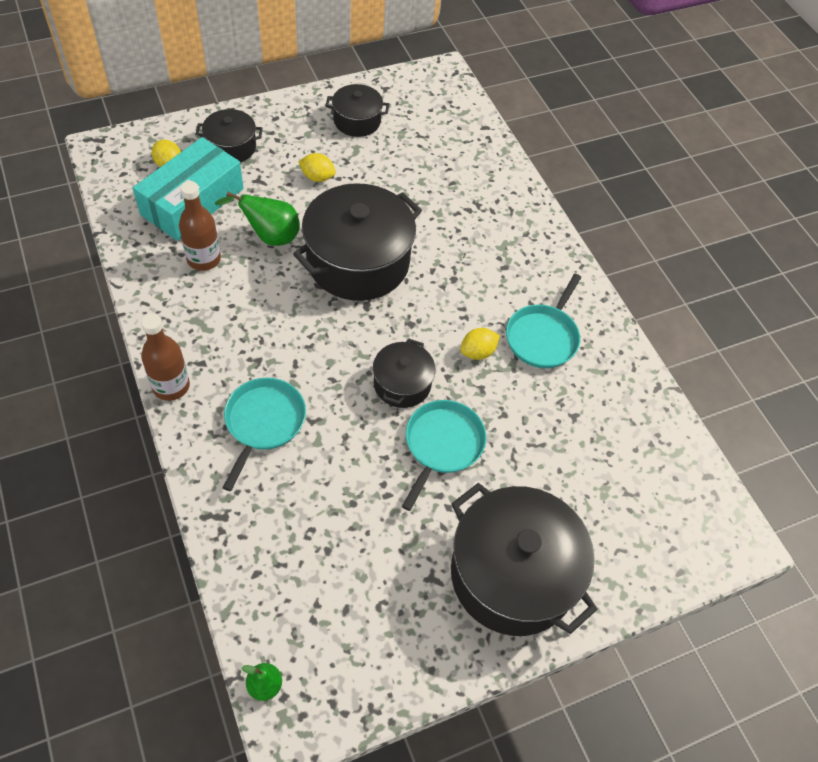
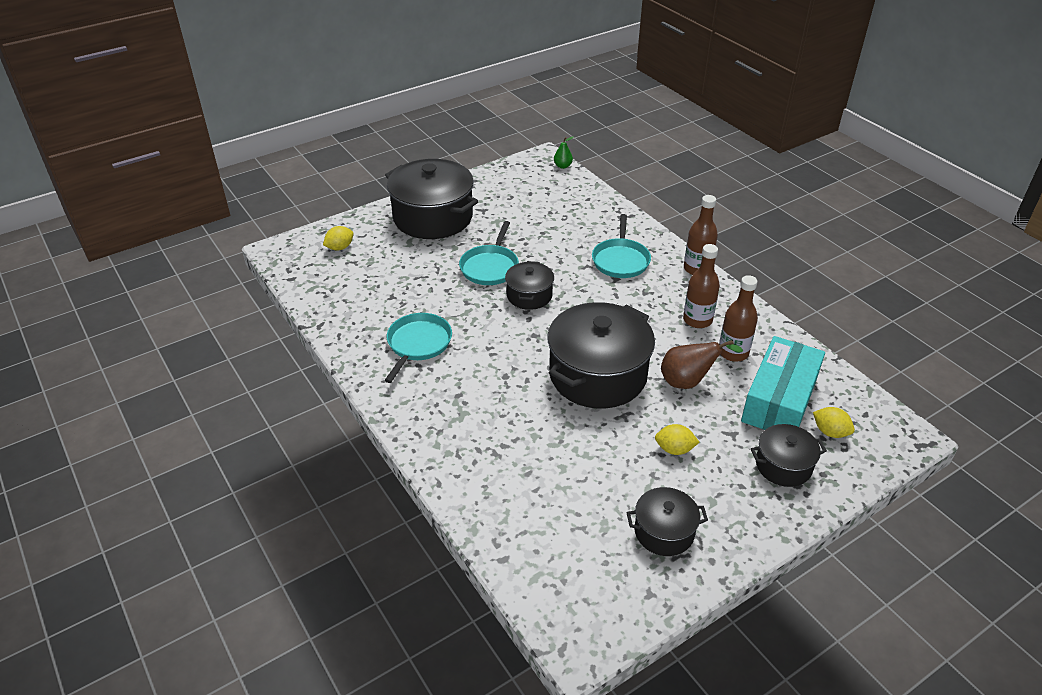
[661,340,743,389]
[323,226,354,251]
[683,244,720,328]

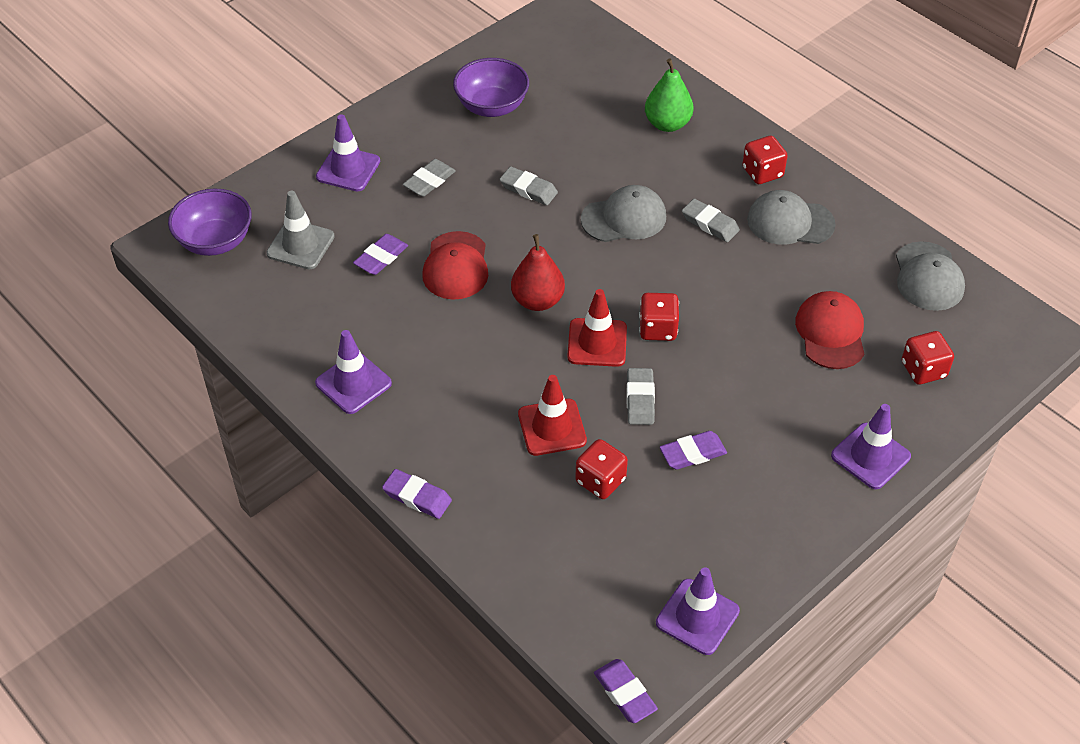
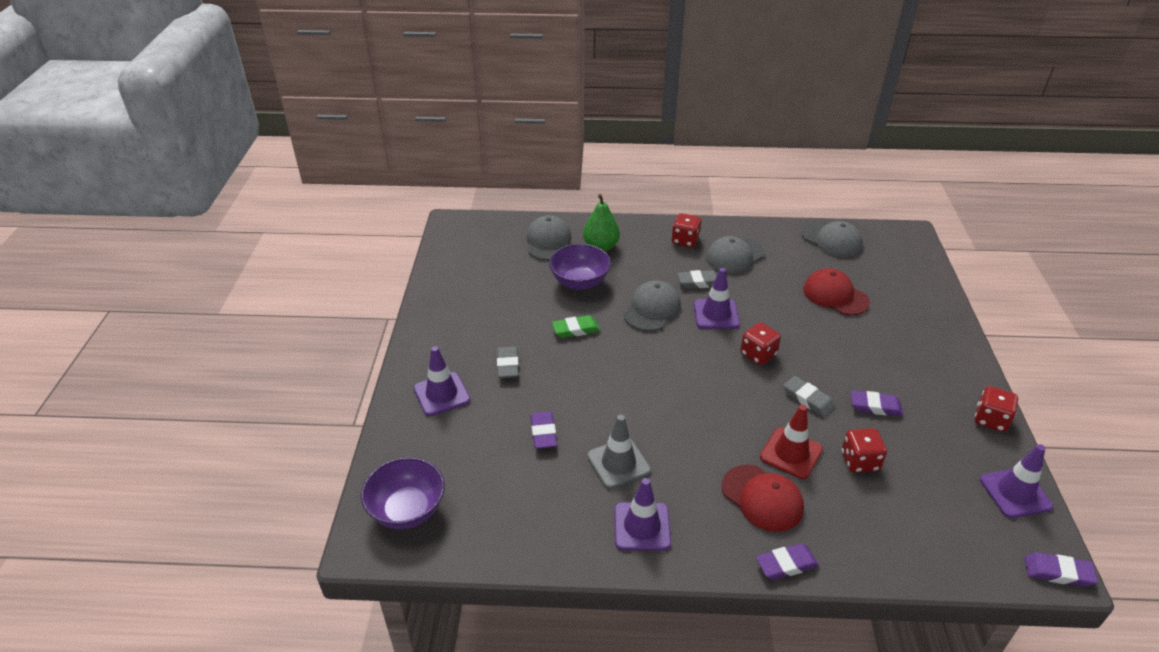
[587,415,651,489]
[722,465,804,532]
[549,244,611,290]
[552,315,600,338]
[511,234,565,311] (first image)
[567,289,627,367] (first image)
[851,391,903,417]
[694,268,740,329]
[975,386,1018,432]
[526,215,572,260]

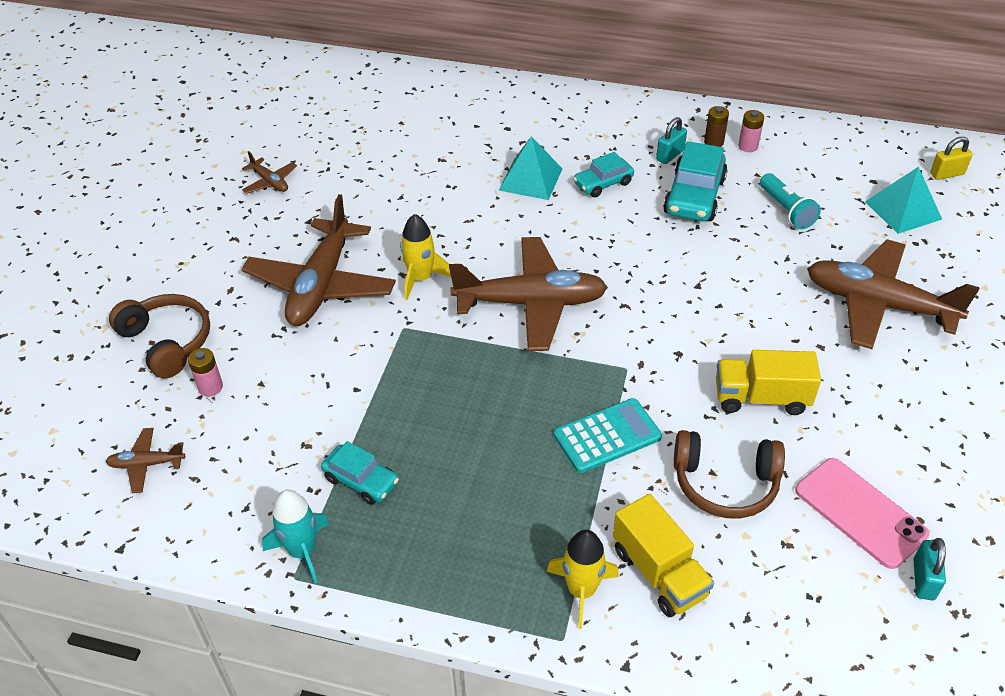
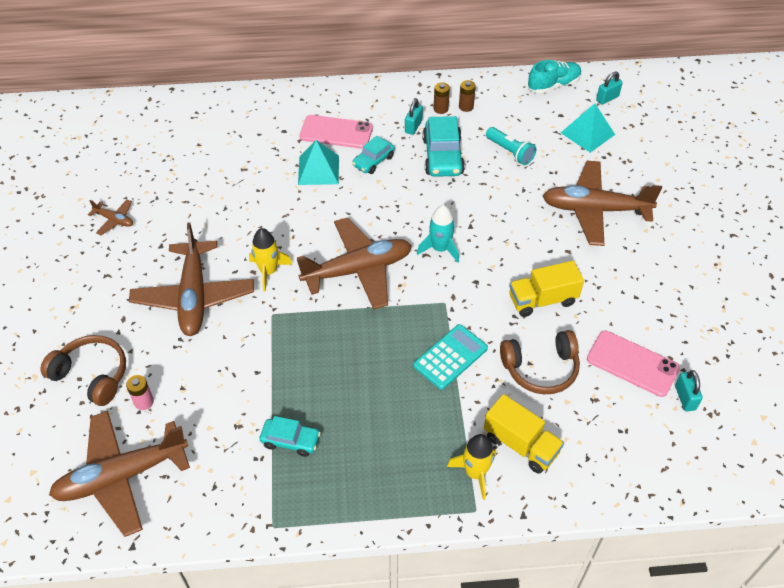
[49,411,190,537]
[417,205,459,262]
[459,80,476,112]
[596,71,623,105]
[299,115,373,149]
[528,60,582,94]

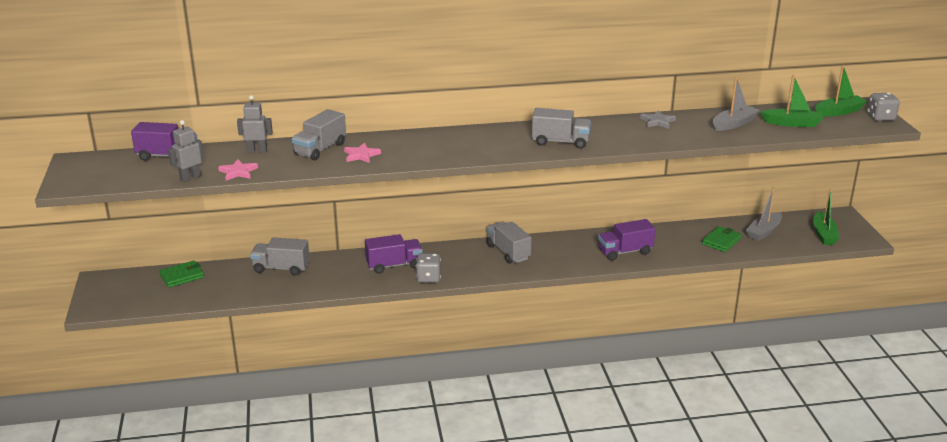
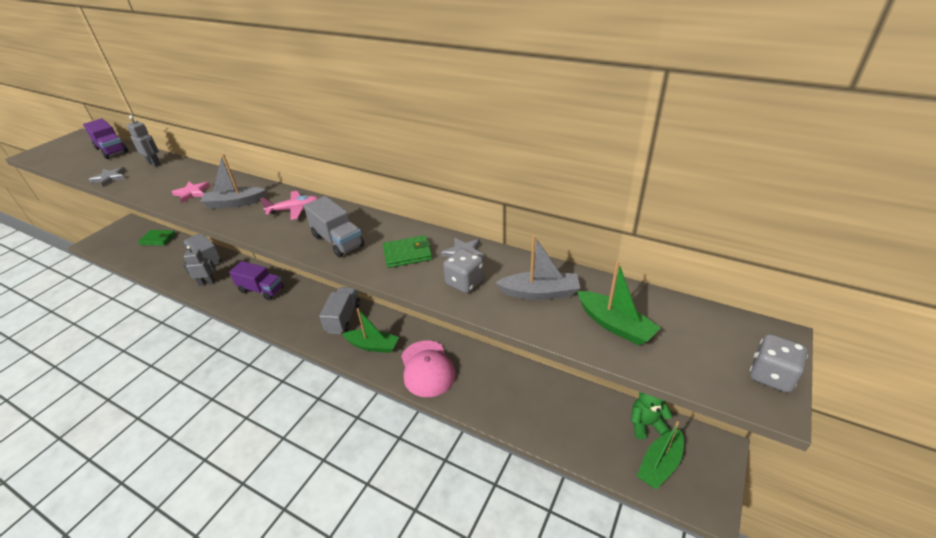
[183,246,216,286]
[89,167,126,187]
[292,109,346,160] (first image)
[443,249,484,293]
[401,340,456,397]
[383,235,432,268]
[200,154,266,209]
[342,308,399,353]
[260,191,319,220]
[631,392,673,439]

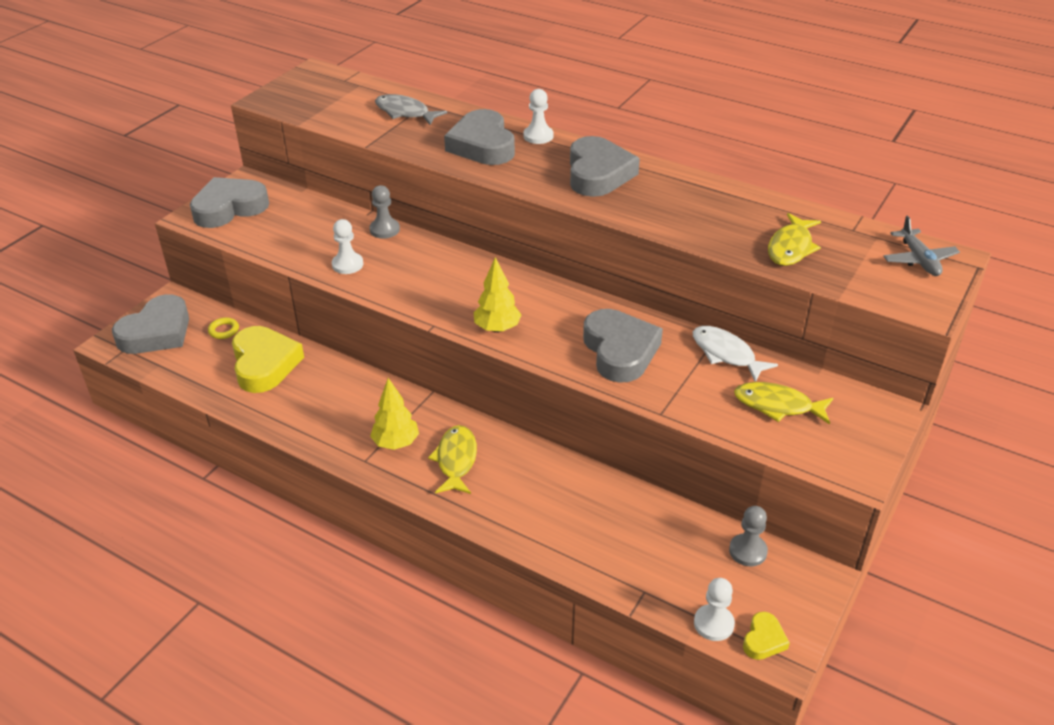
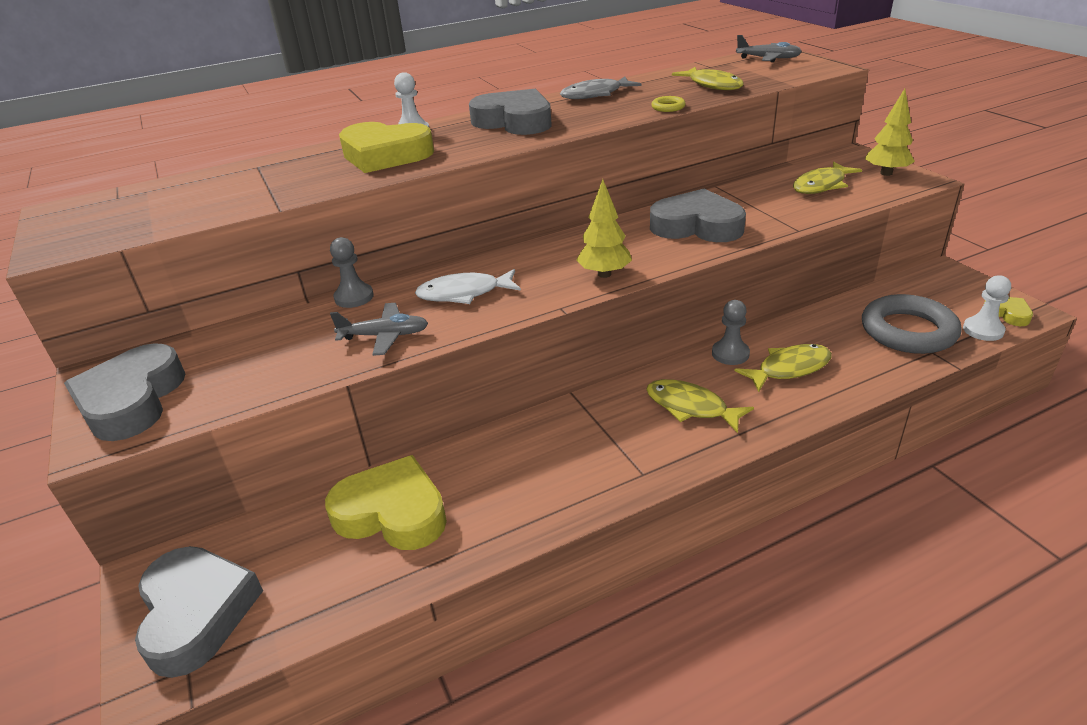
[651,96,686,112]
[330,303,428,356]
[865,89,915,176]
[560,76,641,99]
[339,122,434,173]
[415,269,521,304]
[712,300,750,365]
[734,344,832,392]
[862,294,962,354]

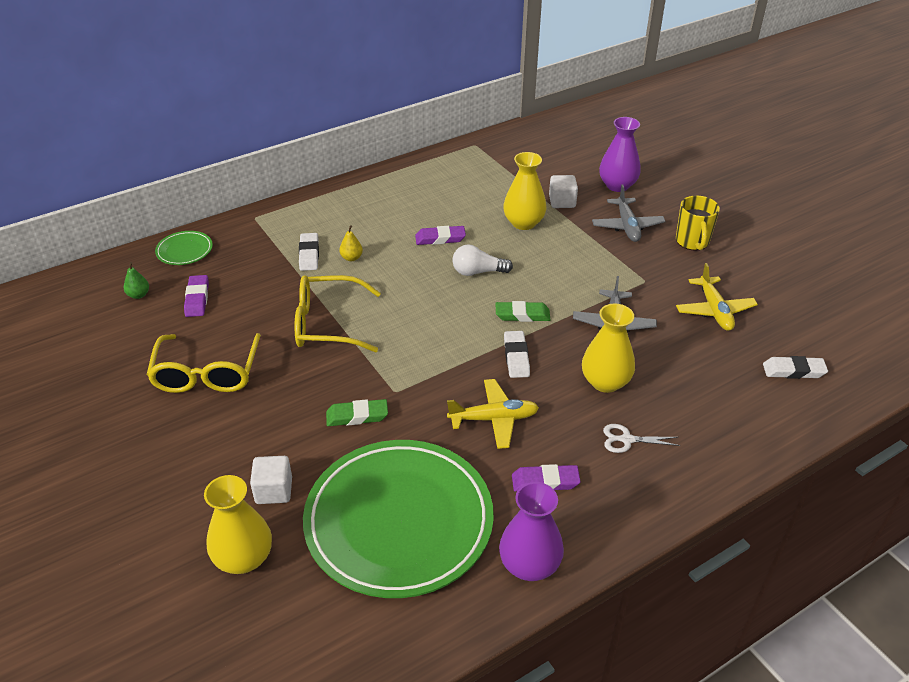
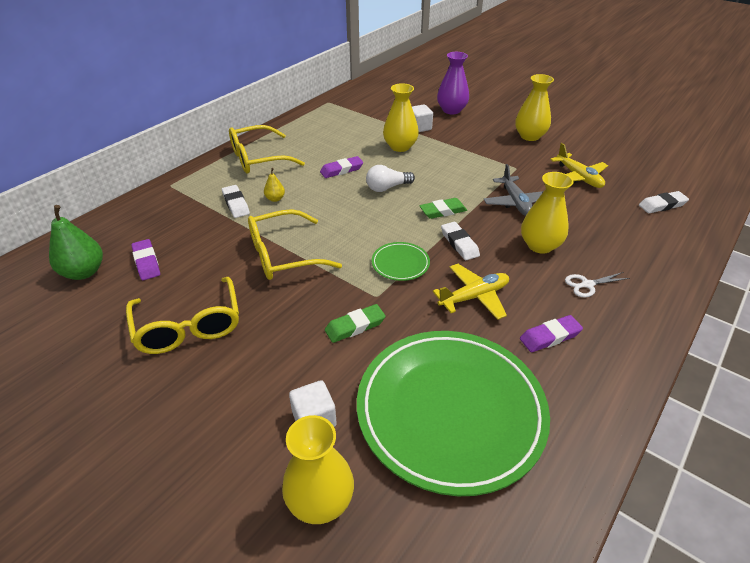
[49,205,103,280]
[372,242,430,281]
[499,482,564,581] (first image)
[592,185,666,242] (first image)
[515,74,554,141]
[229,125,305,174]

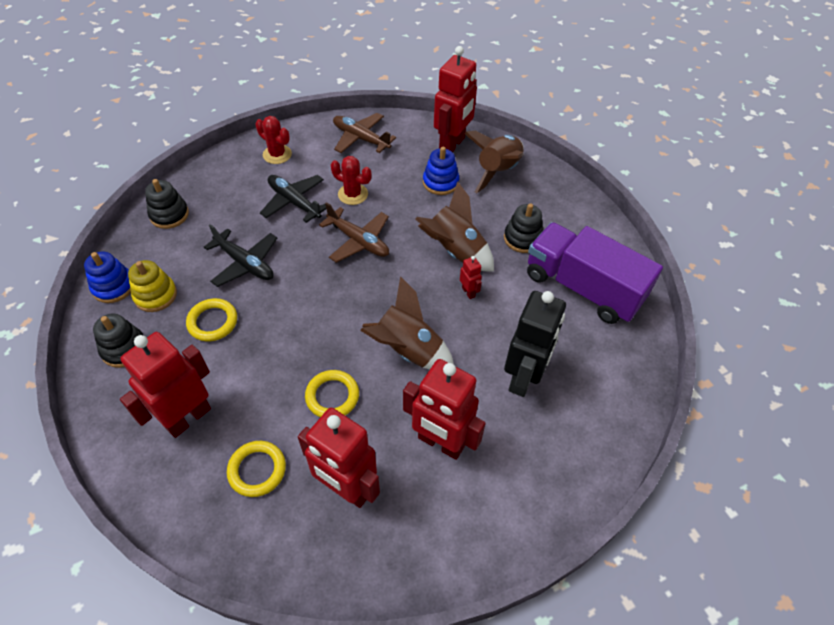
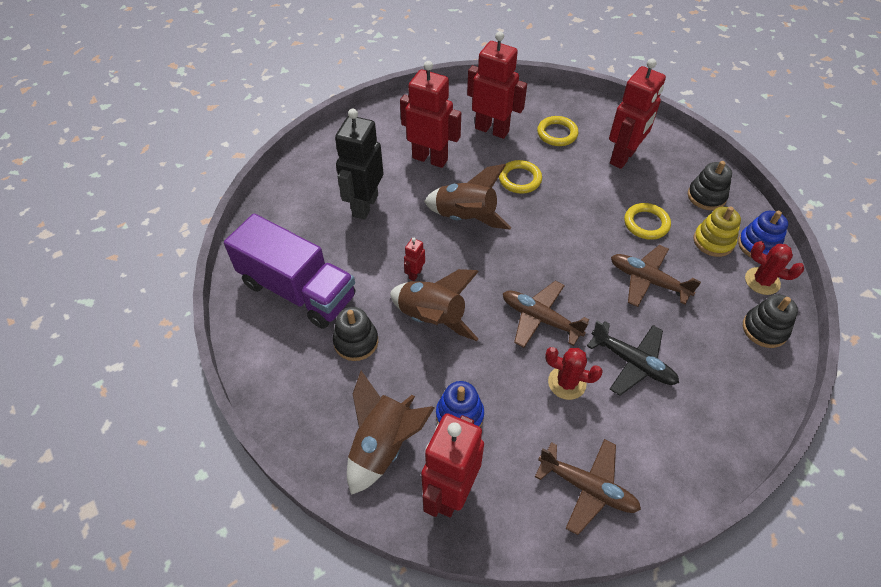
[611,245,701,307]
[745,241,804,295]
[404,238,425,281]

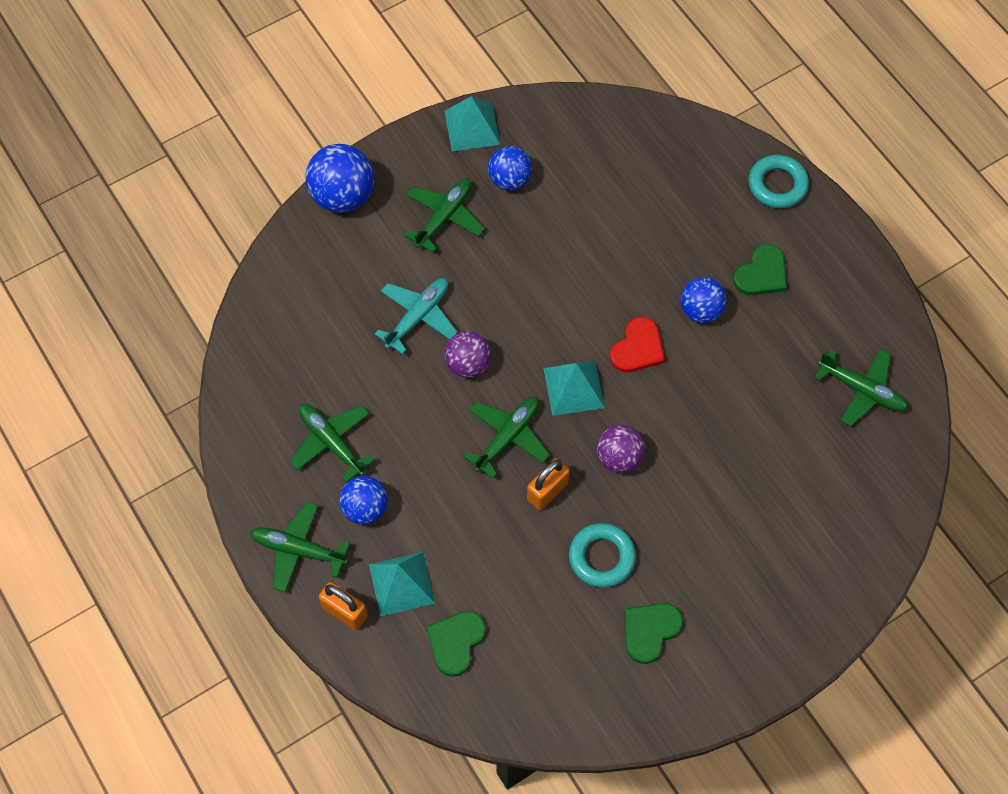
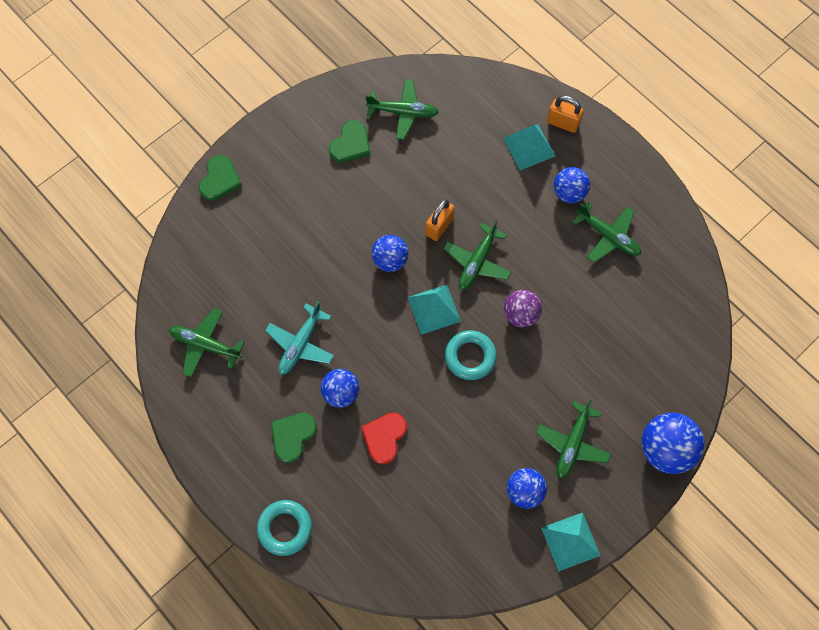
[365,79,438,139]
[265,302,334,375]
[199,155,242,200]
[445,330,497,380]
[372,235,408,272]
[361,413,407,465]

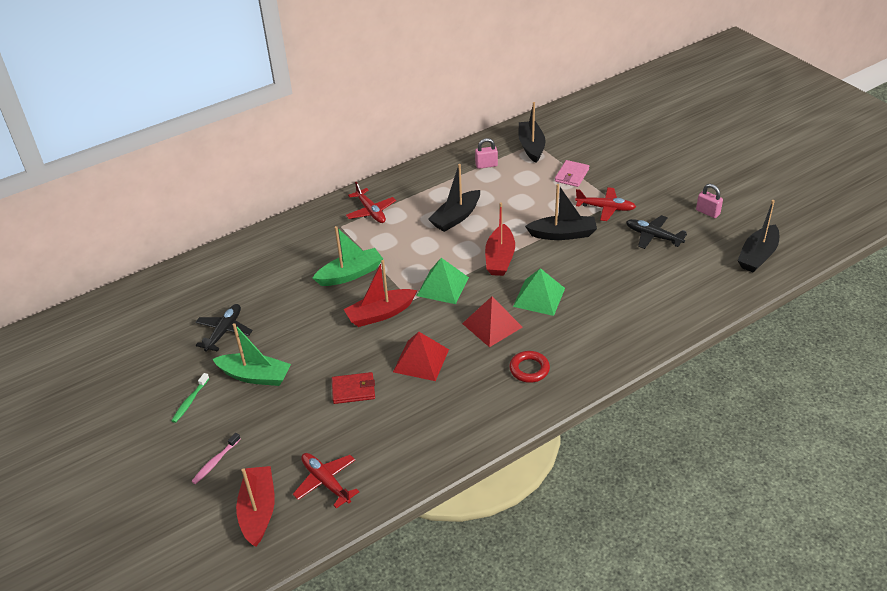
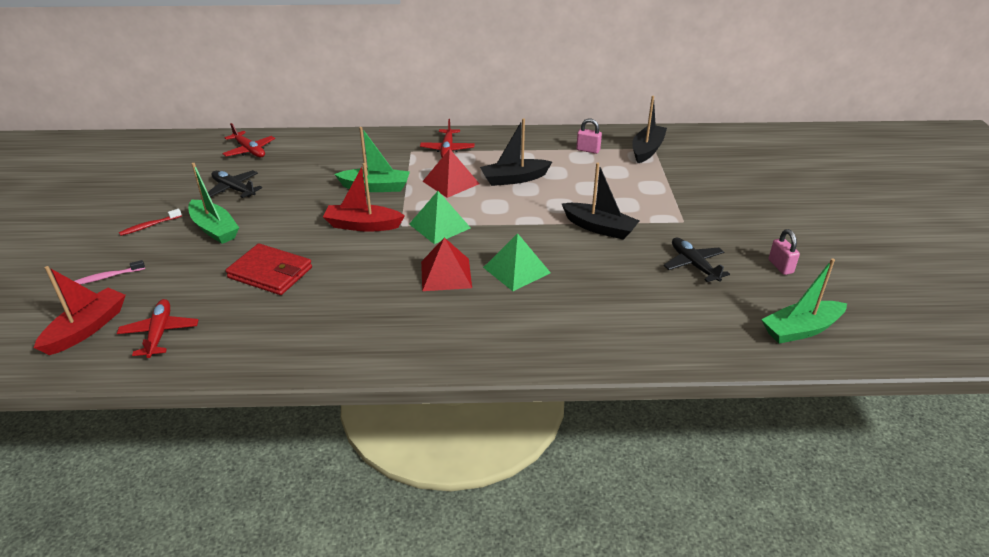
[119,209,182,236]
[208,170,262,198]
[226,243,312,295]
[423,149,480,198]
[485,202,515,276] (first image)
[509,351,550,383] (first image)
[555,160,589,187] (first image)
[222,123,275,158]
[761,258,847,344]

